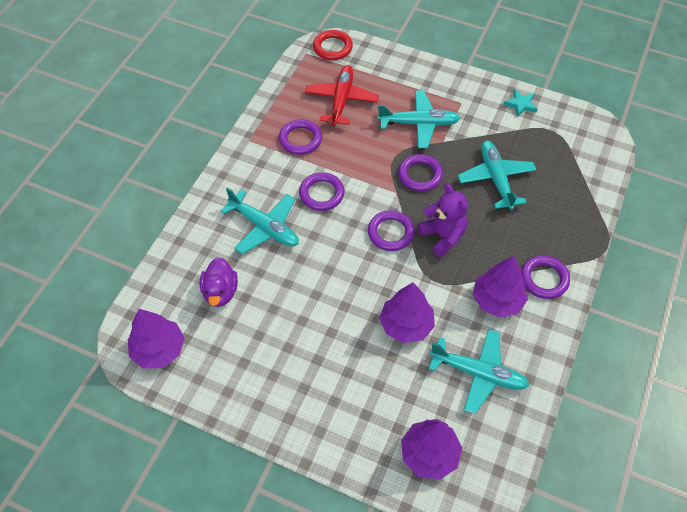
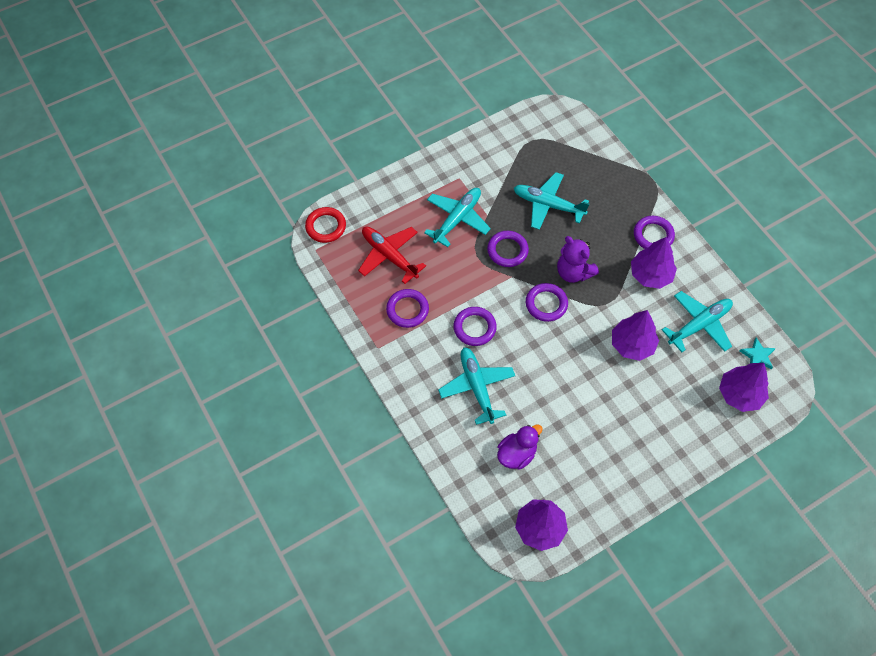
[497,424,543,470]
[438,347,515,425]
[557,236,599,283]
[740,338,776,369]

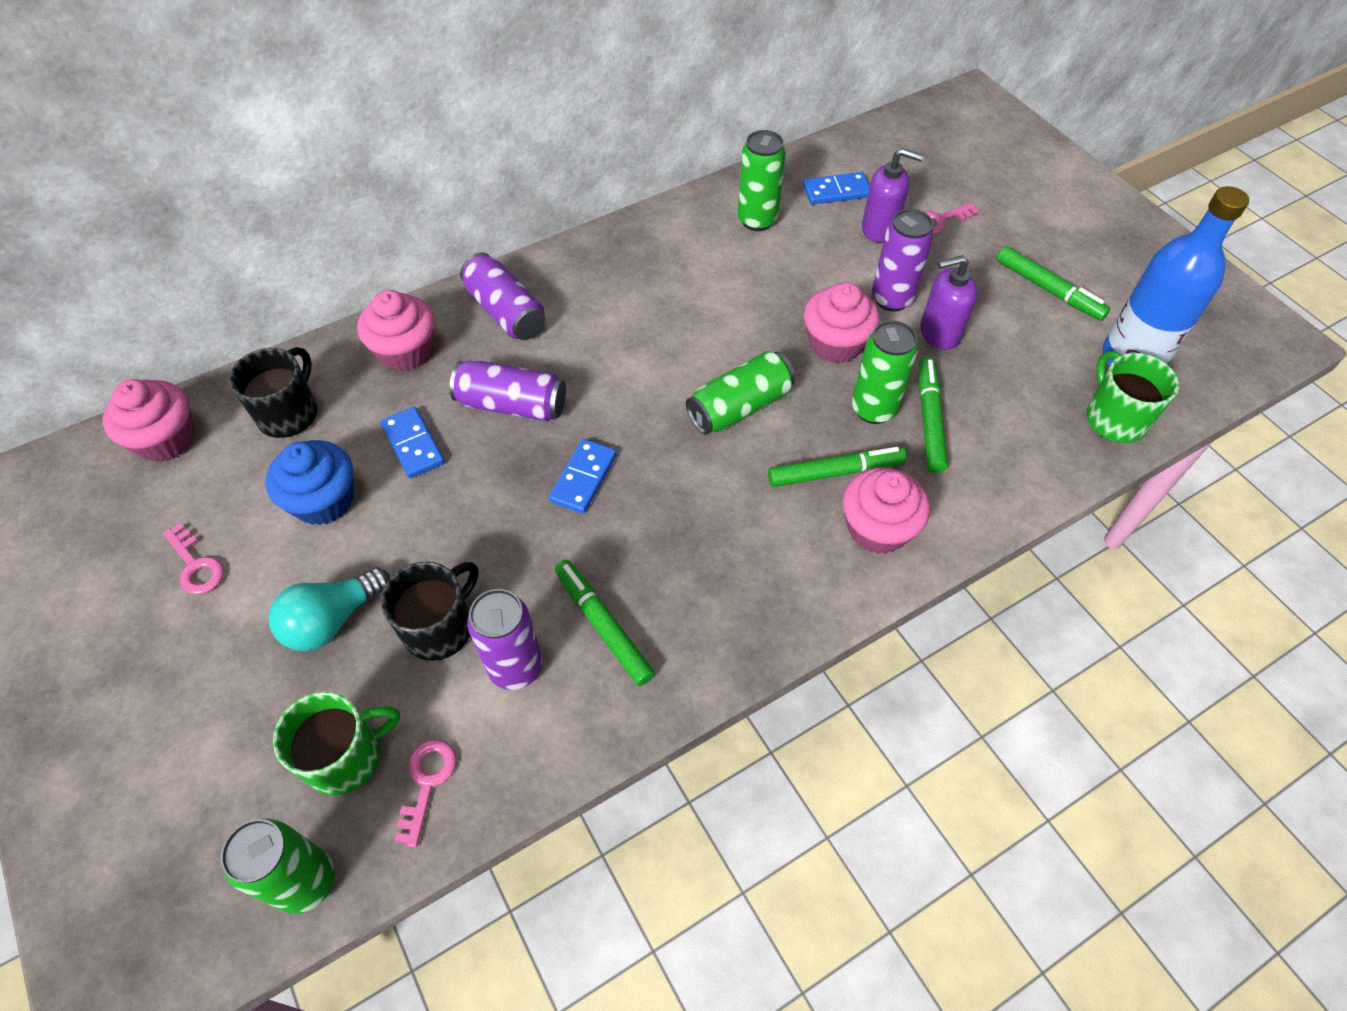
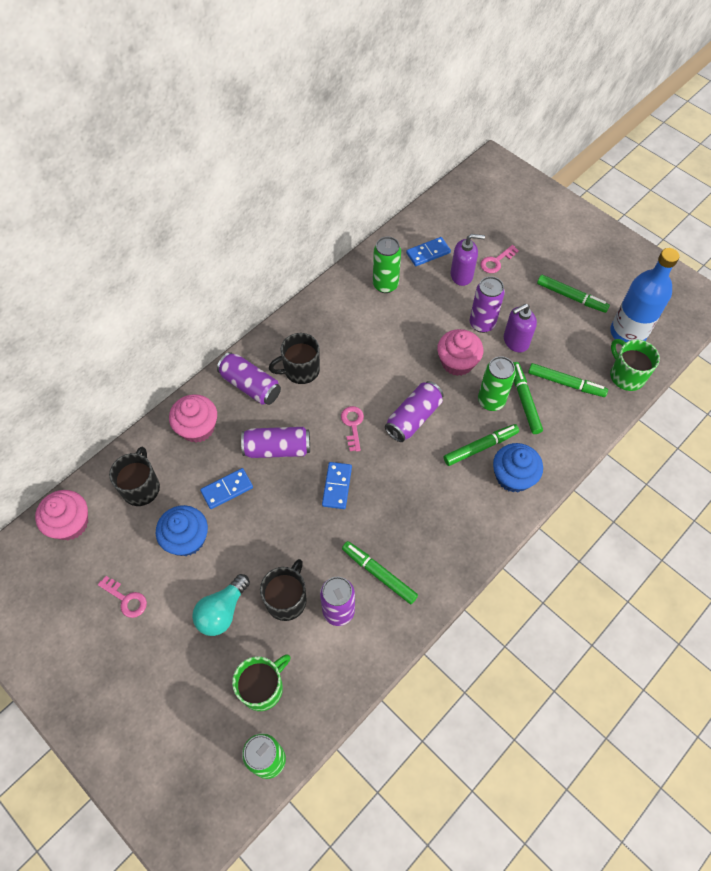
[200,468,253,509]
[341,406,364,452]
[385,381,444,442]
[493,443,543,492]
[269,333,320,384]
[528,363,608,397]

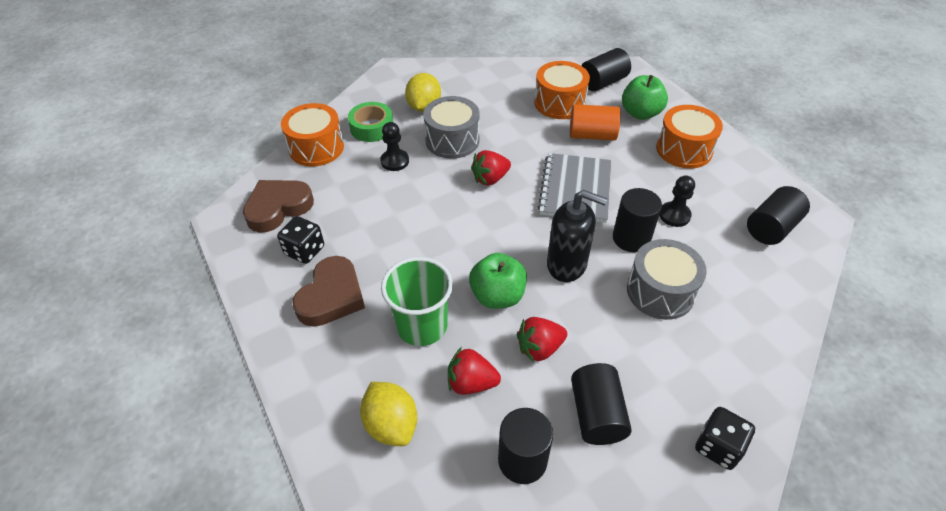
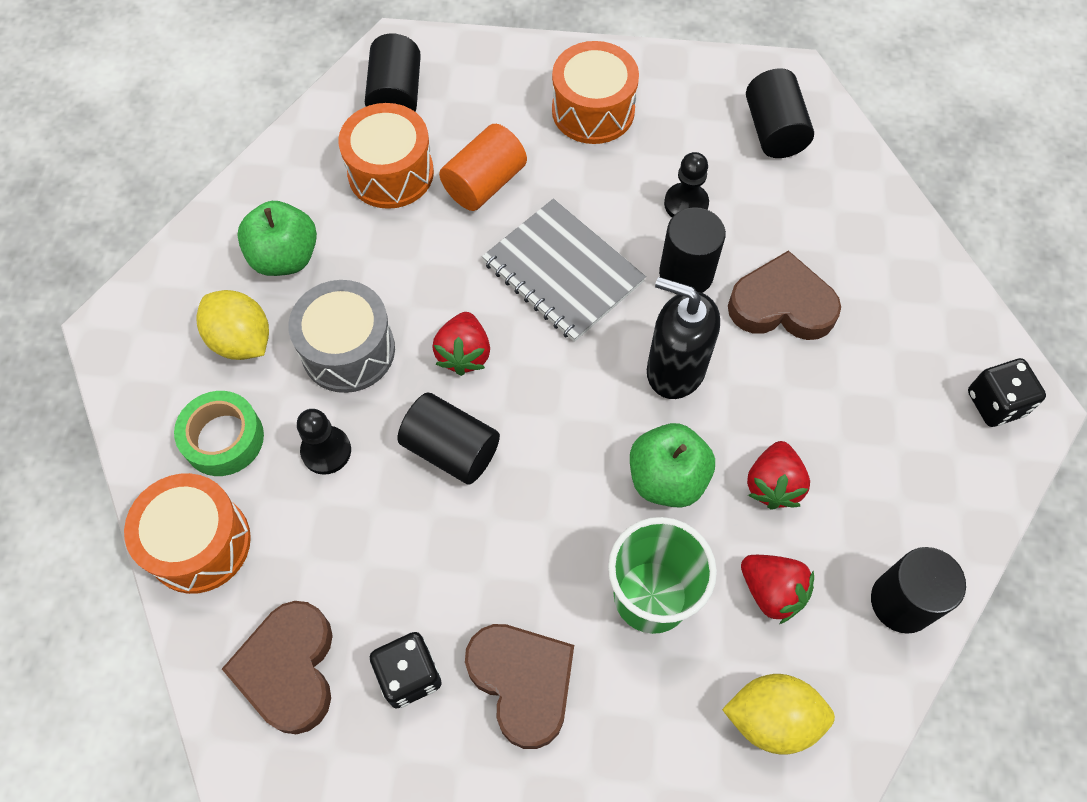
[741,555,814,624]
[647,277,720,399]
[398,392,500,485]
[237,201,317,276]
[728,250,841,340]

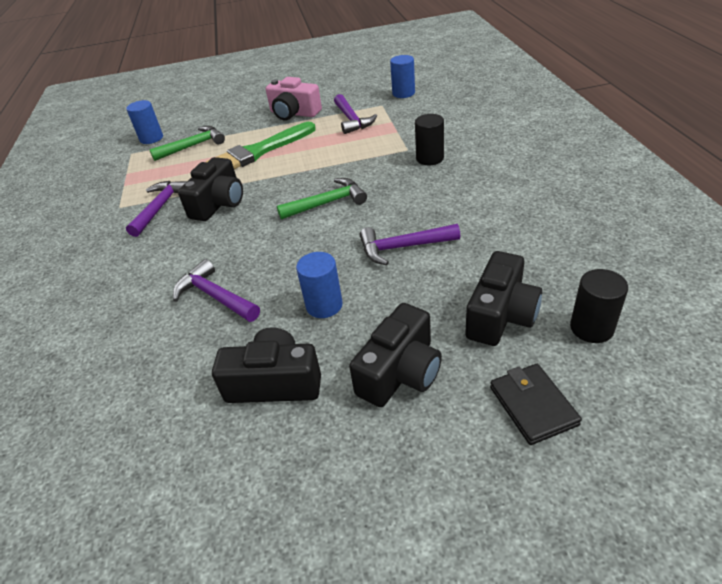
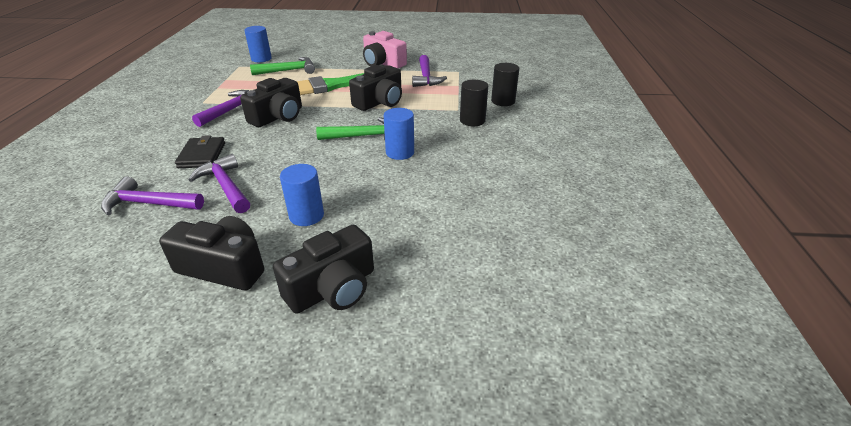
[101,176,204,216]
[384,108,414,160]
[349,65,402,111]
[175,135,225,168]
[491,63,519,106]

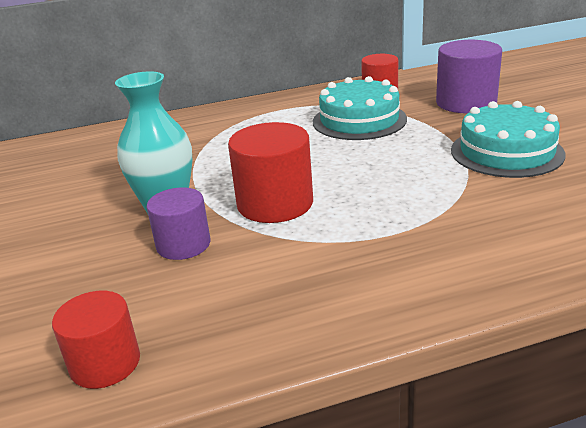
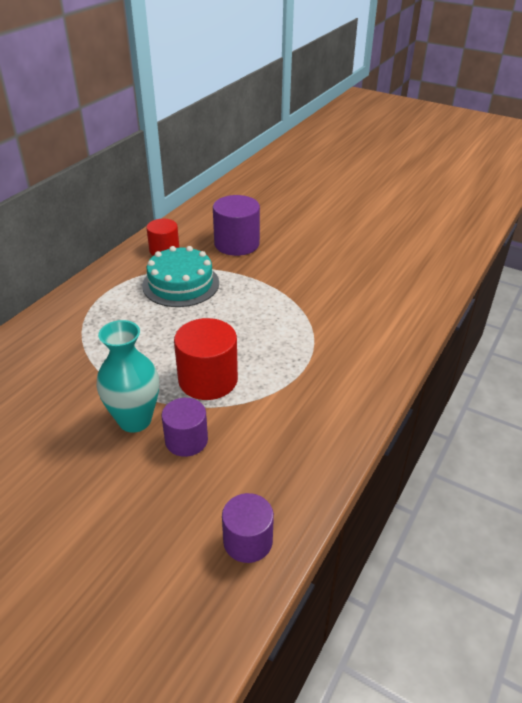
[222,493,274,563]
[451,101,565,178] (first image)

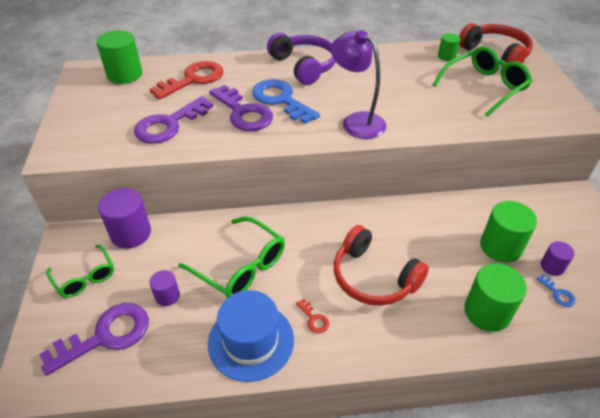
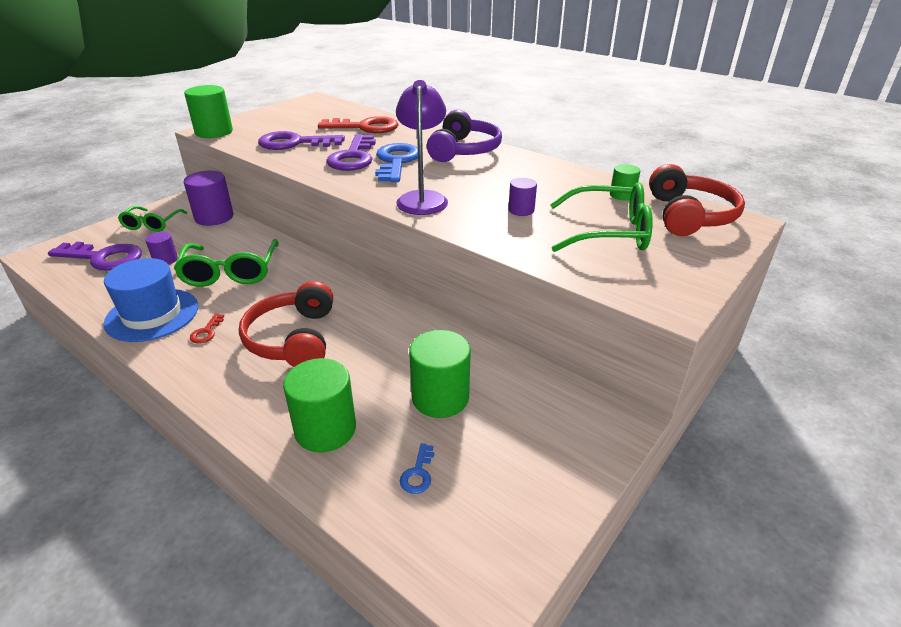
[184,85,233,138]
[508,178,537,216]

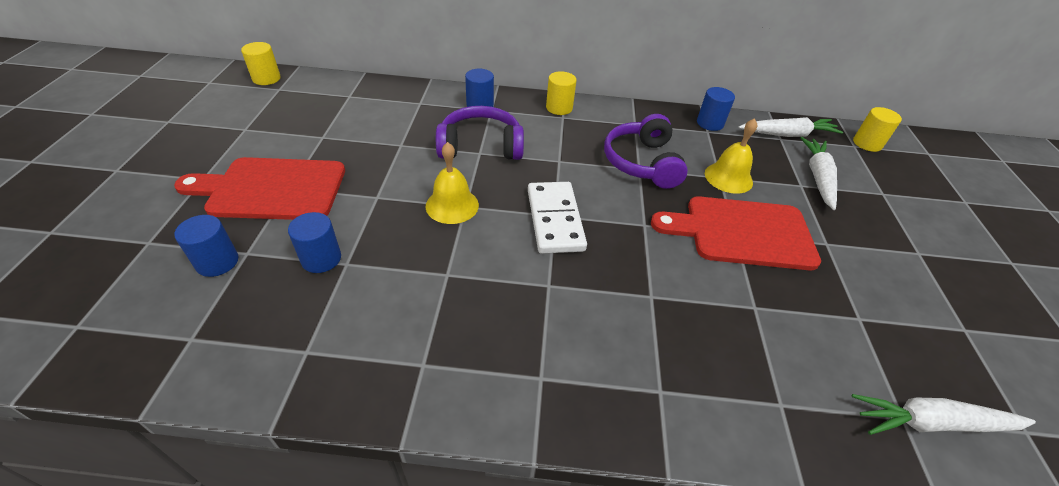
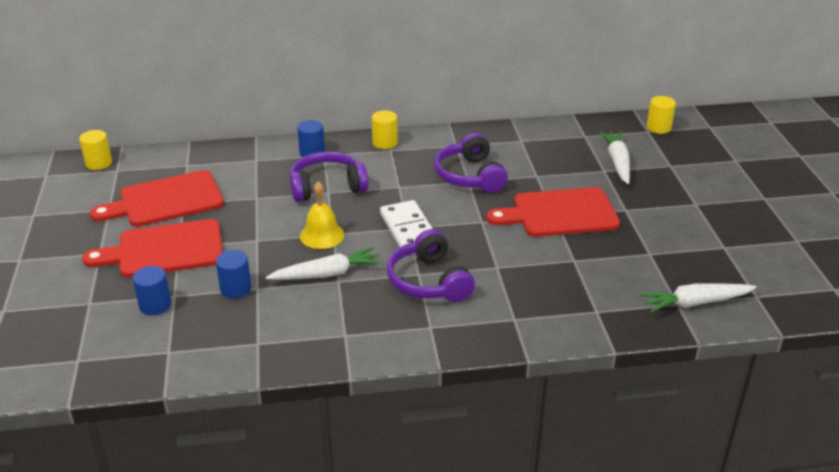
[697,87,735,131] (first image)
[705,118,757,194] (first image)
[266,247,381,280]
[90,170,224,227]
[387,229,475,302]

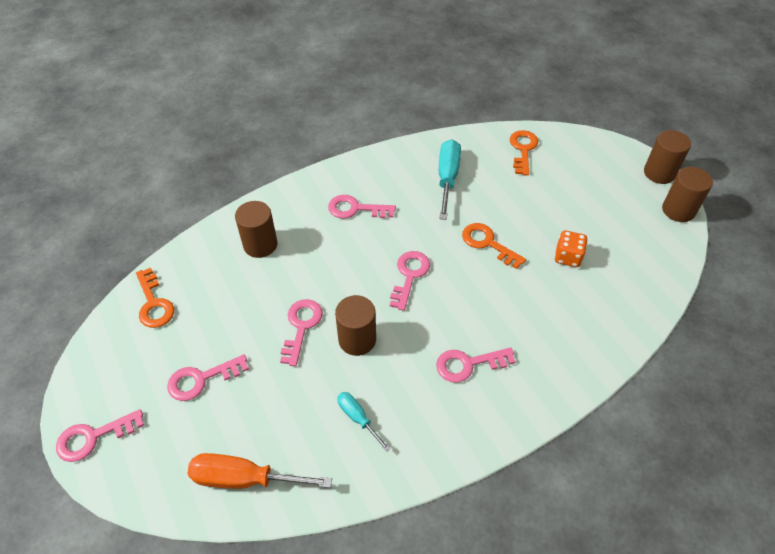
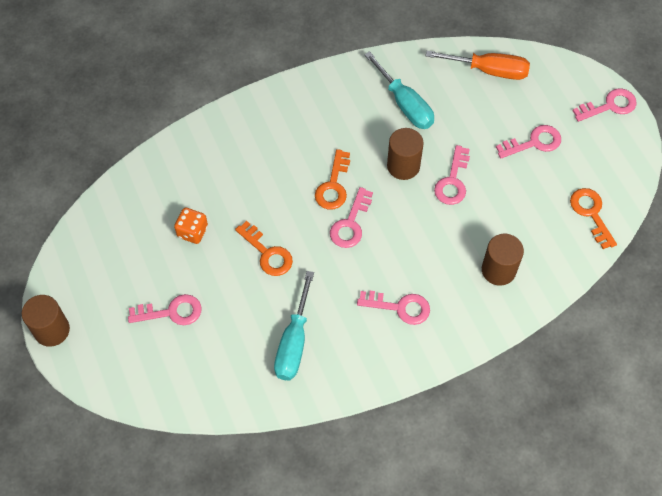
[364,51,434,129]
[128,294,202,325]
[315,149,350,209]
[662,167,713,222] (first image)

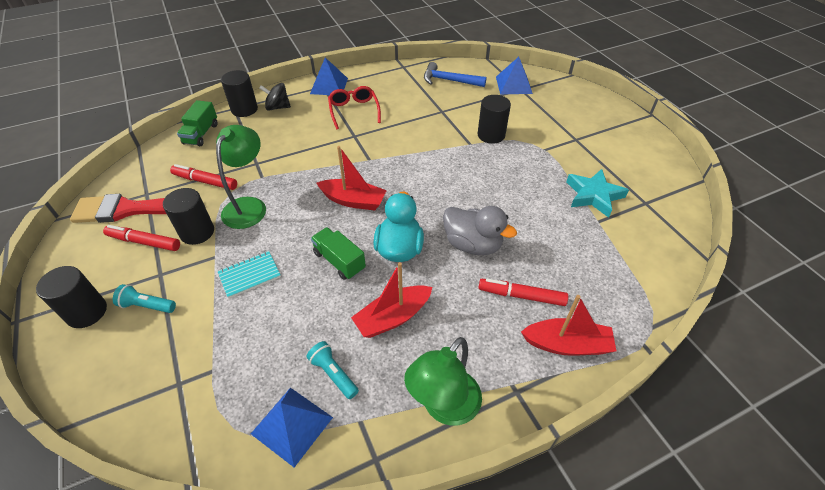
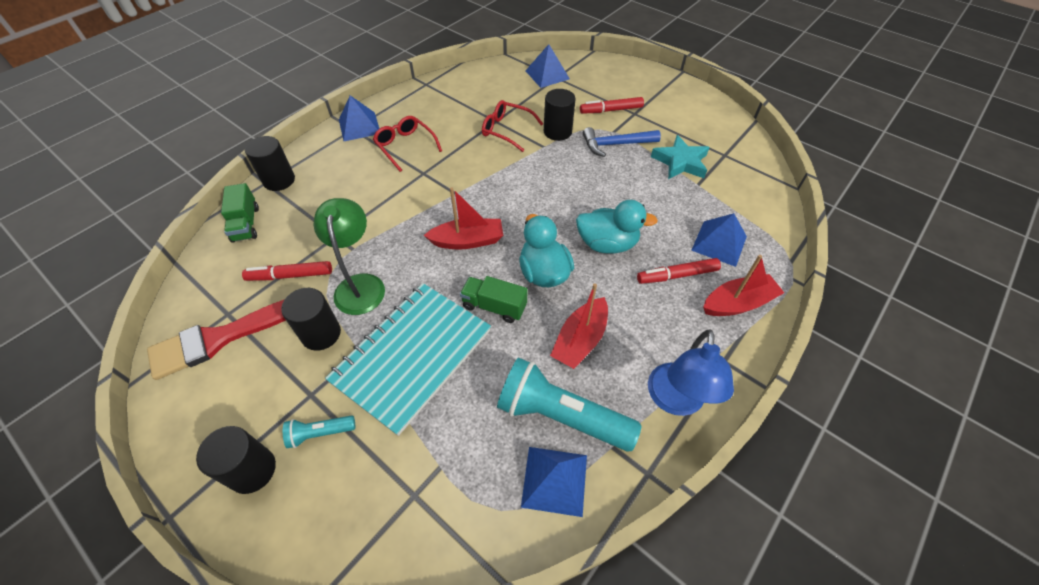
[580,97,644,114]
[325,283,491,436]
[259,83,291,111] (first image)
[497,357,641,452]
[648,329,734,416]
[583,127,661,157]
[576,200,658,253]
[482,100,543,152]
[691,213,747,267]

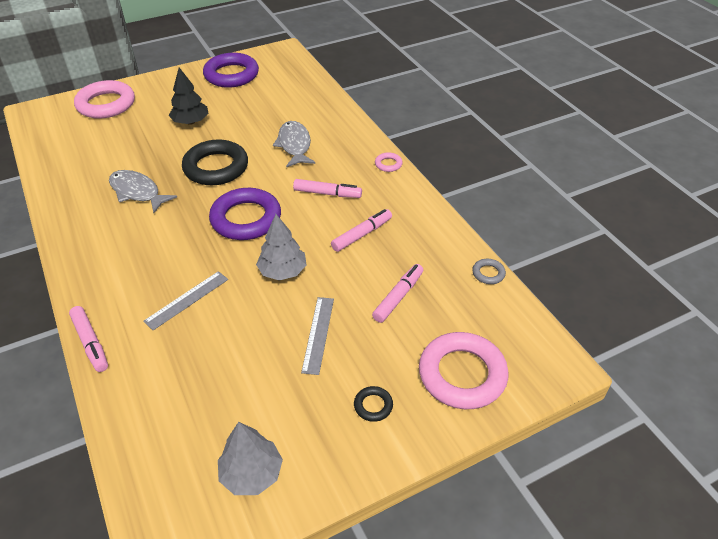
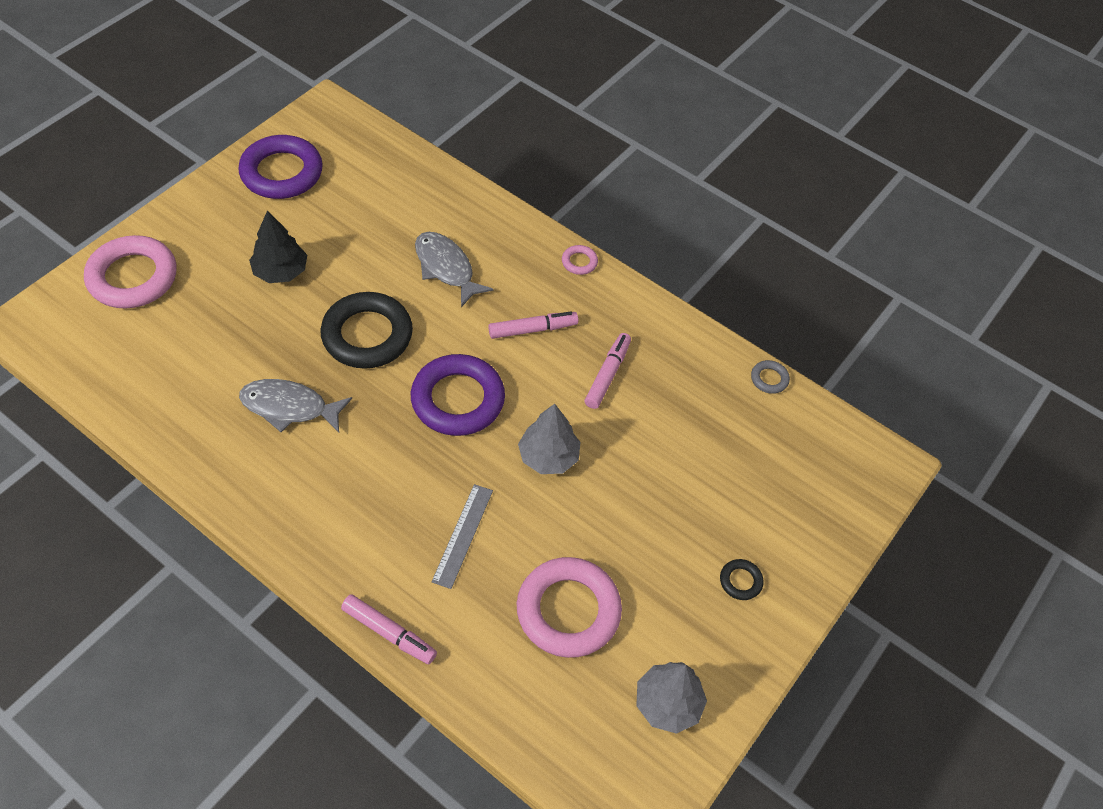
[301,297,334,375] (first image)
[372,264,423,323] (first image)
[517,557,622,658]

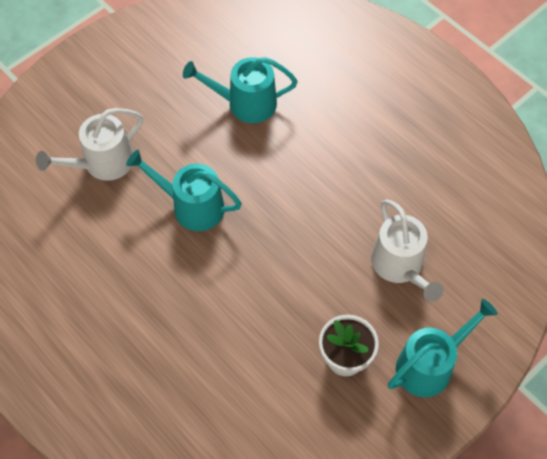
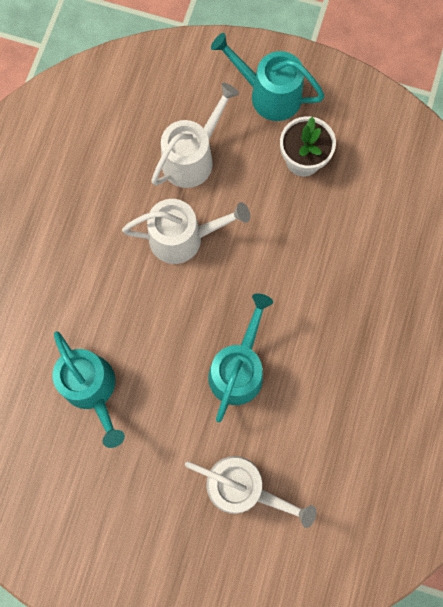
[208,293,273,422]
[122,199,250,264]

